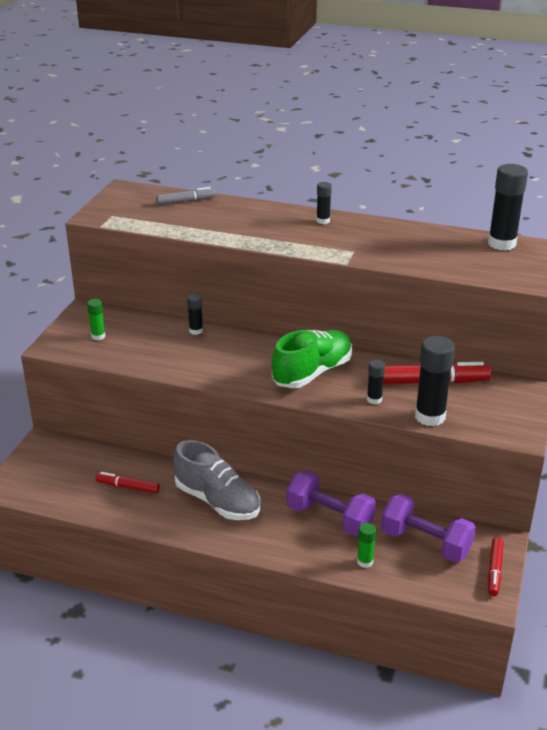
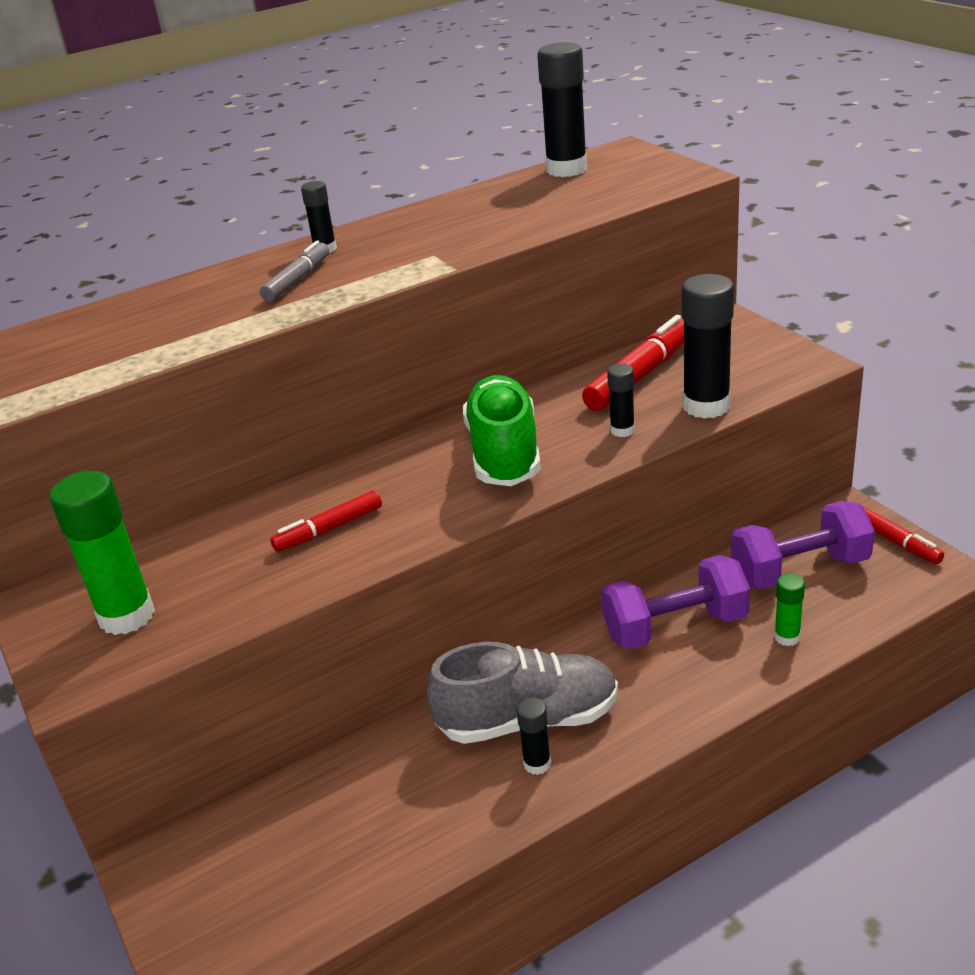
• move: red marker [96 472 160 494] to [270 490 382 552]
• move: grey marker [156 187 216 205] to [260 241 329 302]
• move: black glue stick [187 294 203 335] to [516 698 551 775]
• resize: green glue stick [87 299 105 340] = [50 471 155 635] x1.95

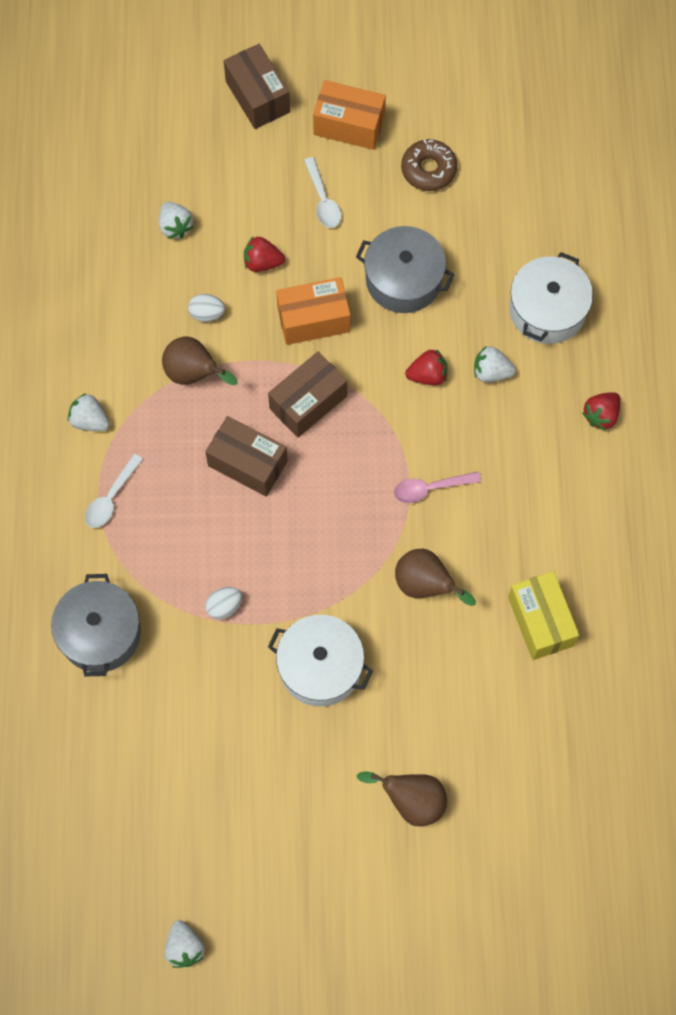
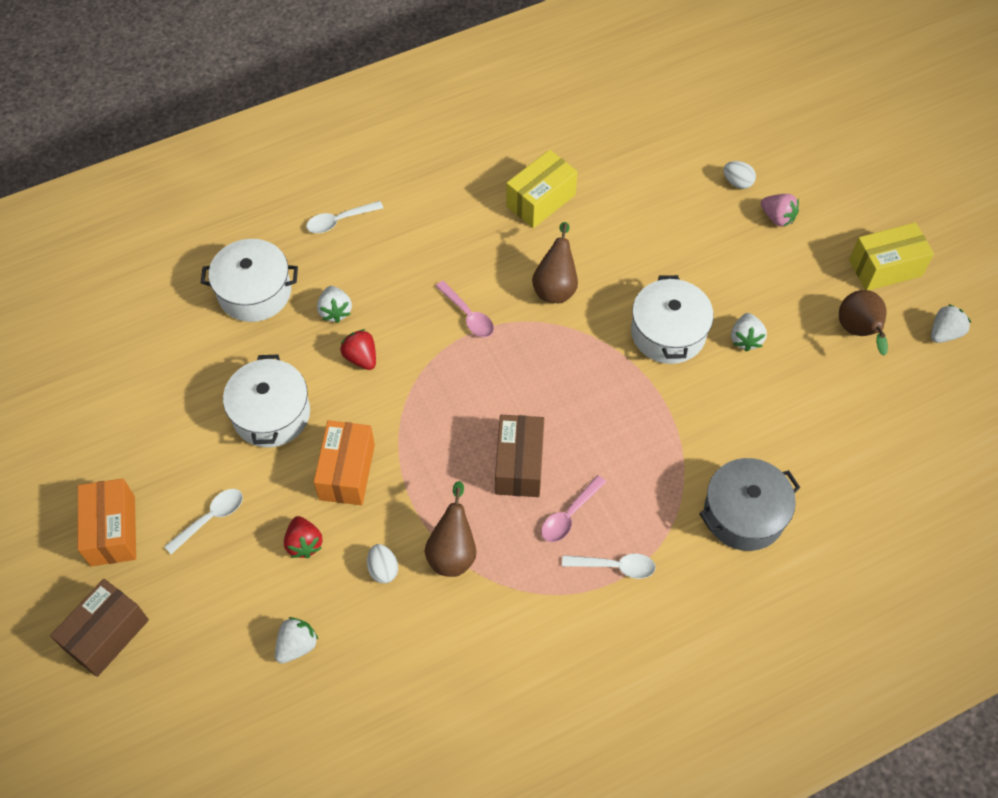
• delete: brown box [268 351 347 438]
• delete: brown donut [401 139 457 191]
• insert: pink spoon [541 475 606 542]
• insert: pink strawberry [761 194 799 227]
• insert: yellow box [849 222 934 290]
• move: white strawberry [68 393 110 431] to [731 313 767 352]
• move: white egg [205 587 242 620] to [723 161 756 189]
• move: brown pear [356 772 447 826] to [839 290 888 356]
• replace: red strawberry [582 392 620 431] to white spoon [306 201 383 233]
• recolor: grey pot [356 226 454 313] to white pot [223 355 310 447]
• rotate: orange box [276 277 351 345] = [314 420 375 505] 45 degrees clockwise

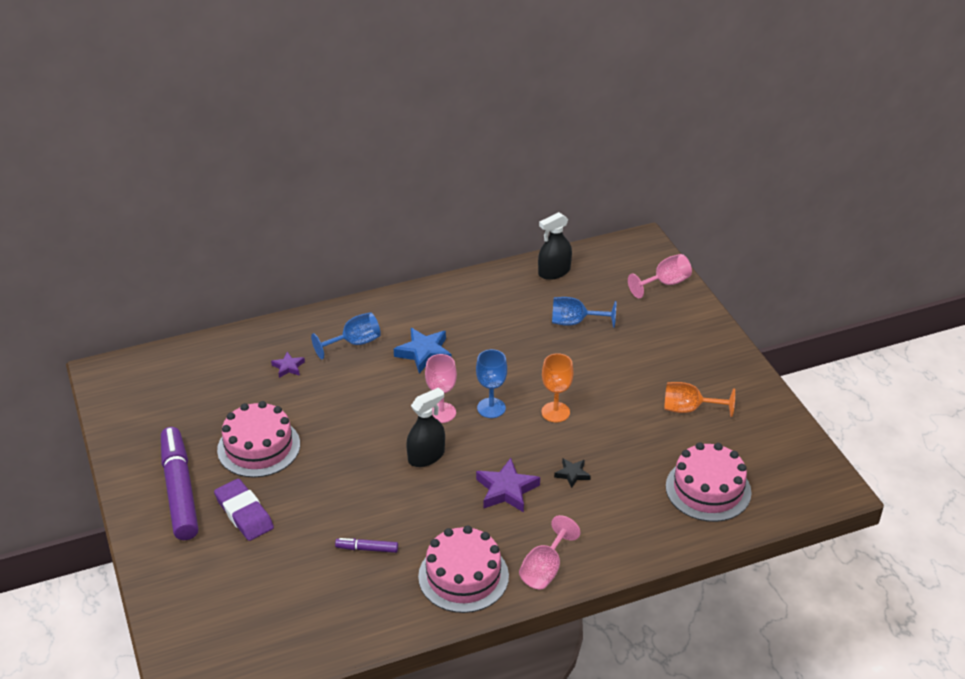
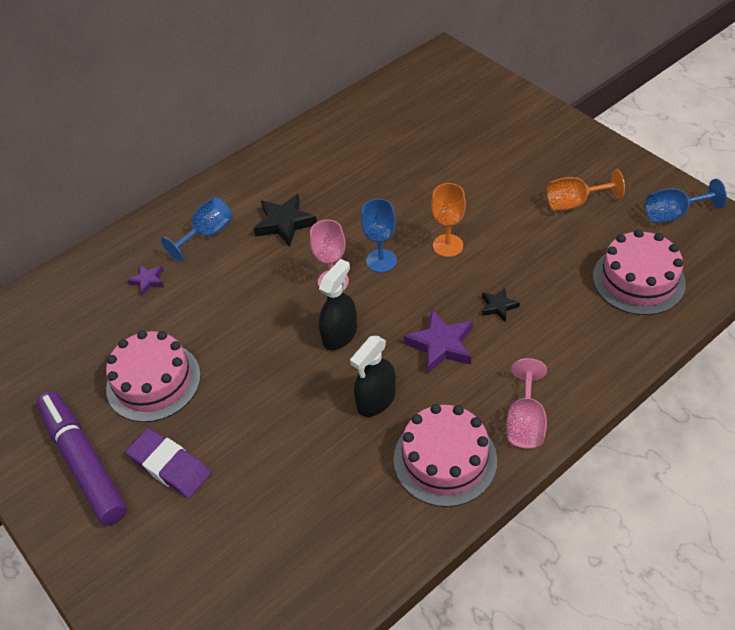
• delete: purple marker [335 538 398 553]
• delete: pink goblet [628 254 692 298]
• move: black spray bottle [538 212 572 280] to [350 336 396 417]
• move: blue goblet [552 297 616 328] to [645 179 727 223]
• recolor: blue star [394 328 451 373] to black star [253 194 317 247]

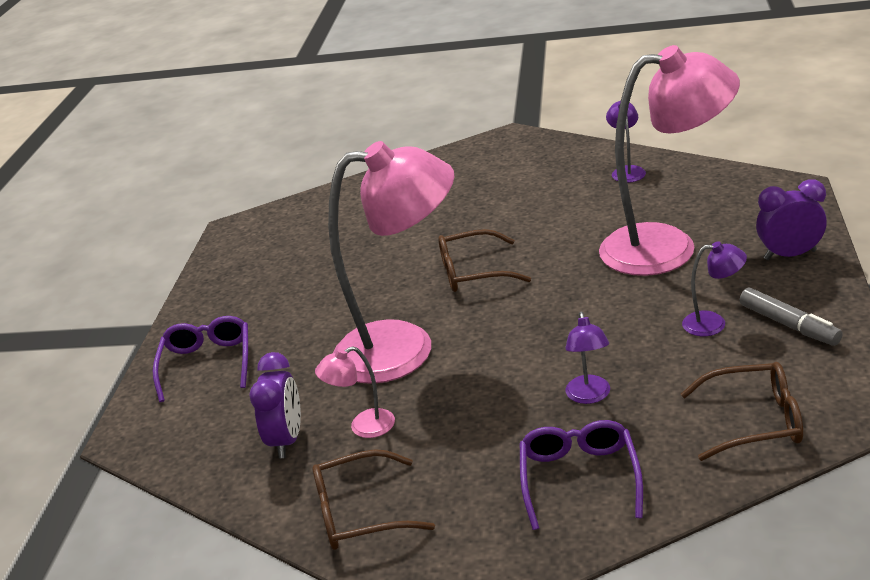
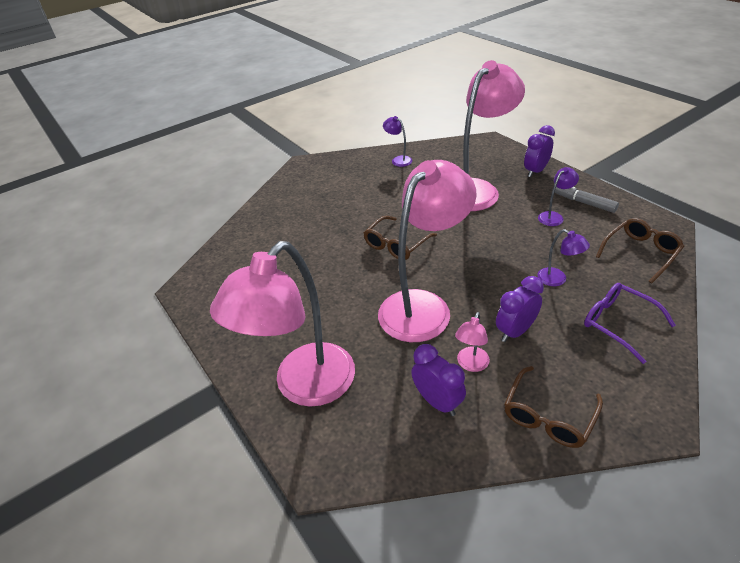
• insert: purple clock [496 276 544 342]
• replace: purple glasses [153 316 248 402] to pink lamp [210 241 355 407]
• rotate: grey marker [740 288 843 346] = [555 187 619 213] 150 degrees counterclockwise

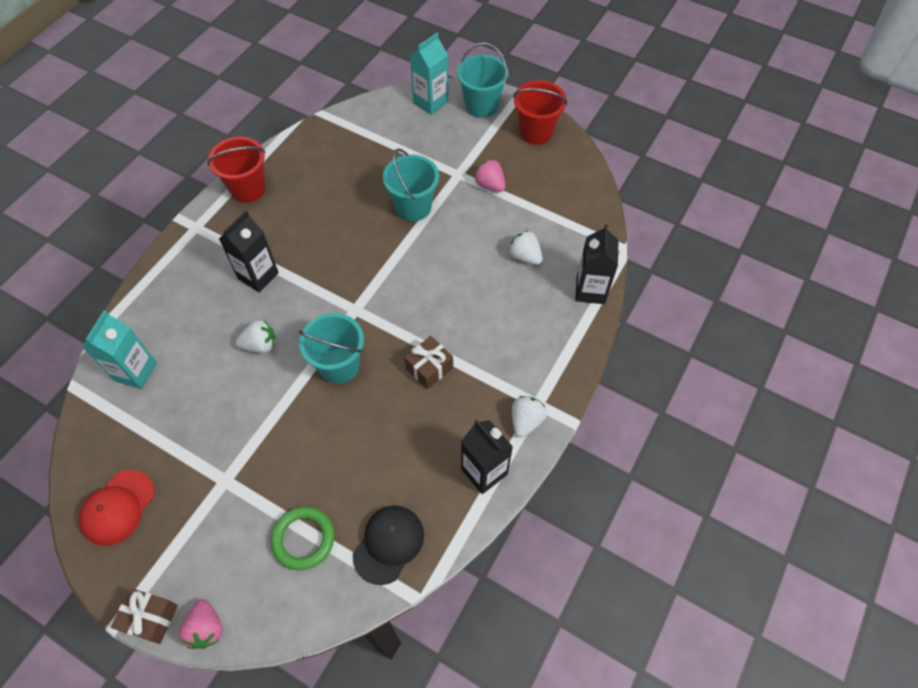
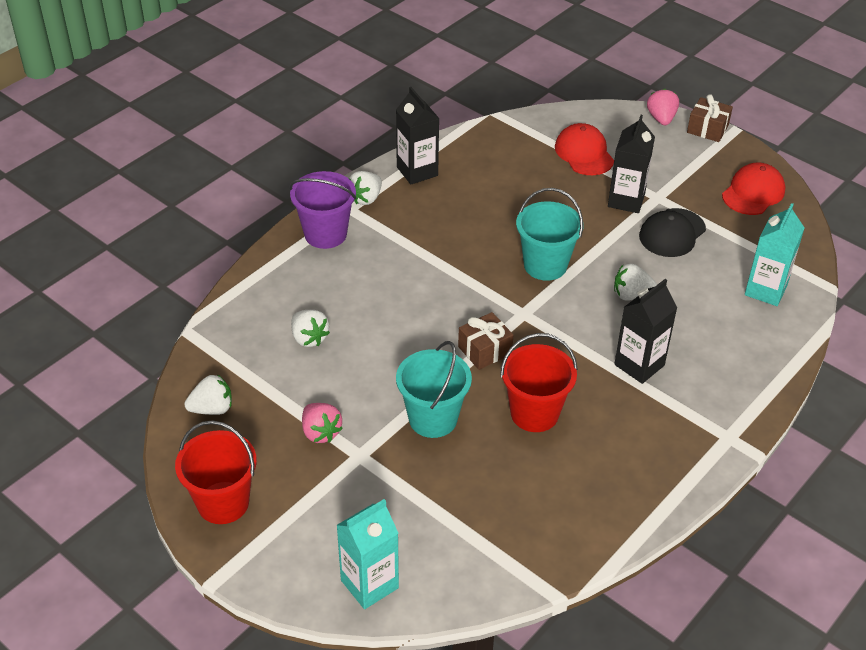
• delete: turquoise bucket [457 43 509 118]
• insert: white strawberry [184 374 232 415]
• insert: purple bucket [289 171 357 249]
• move: red bucket [207 137 266 203] to [500 333 578 432]
• move: black cap [353 505 424 585] to [639 208 706 257]
• move: brown gift [404 336 453 389] to [458 312 513 370]
• move: black carton [575 224 618 304] to [608 115 655 213]
• replace: green ring [271 506 335 571] to red cap [555 123 614 175]

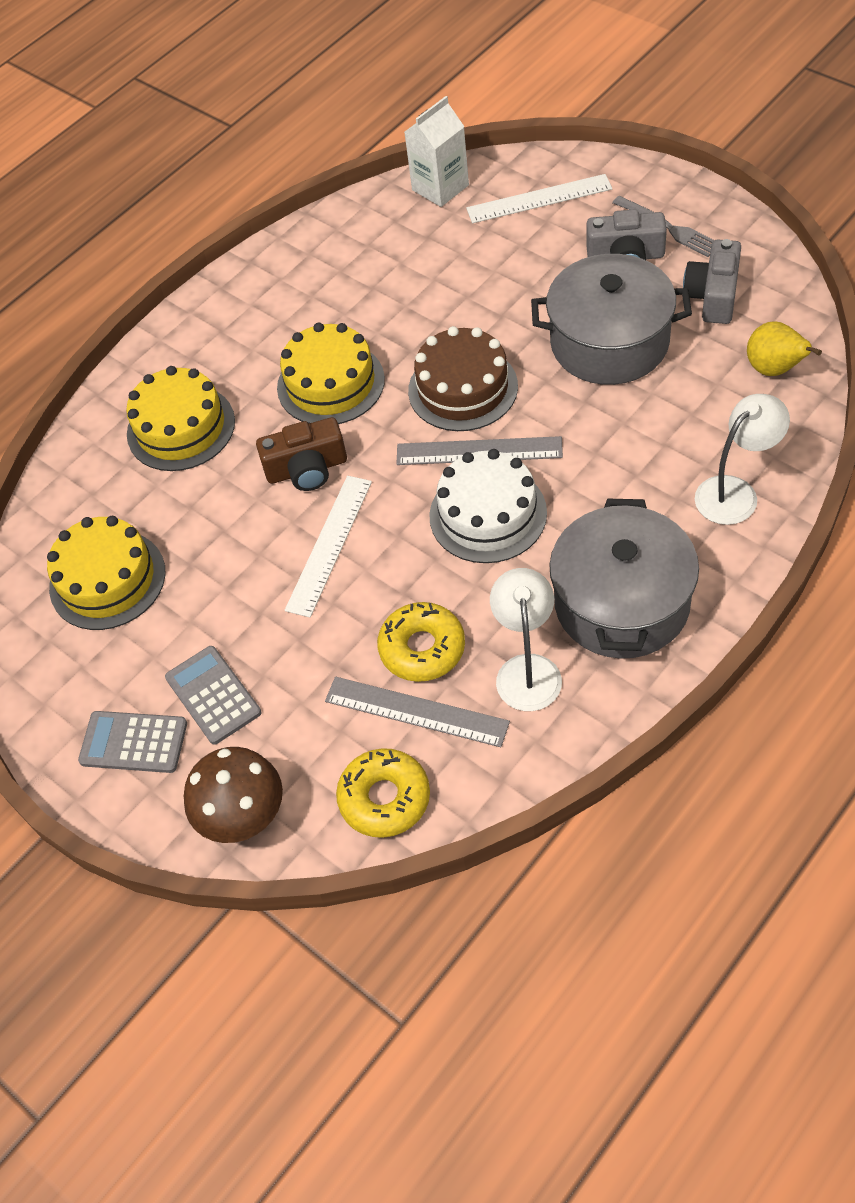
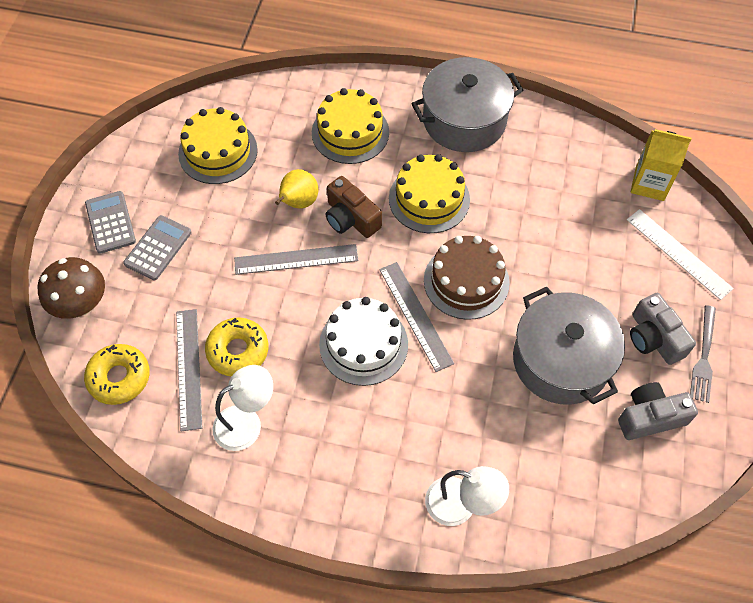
• move: grey pot [549 498 699 659] to [411 57 523 152]
• move: yellow pear [747 322 822 376] to [275 169 318 209]
• recolor: white ruler [285 476 372 618] to grey ruler [234 244 358 275]
• recolor: white carton [405 96 469 207] to yellow carton [631 129 692 201]

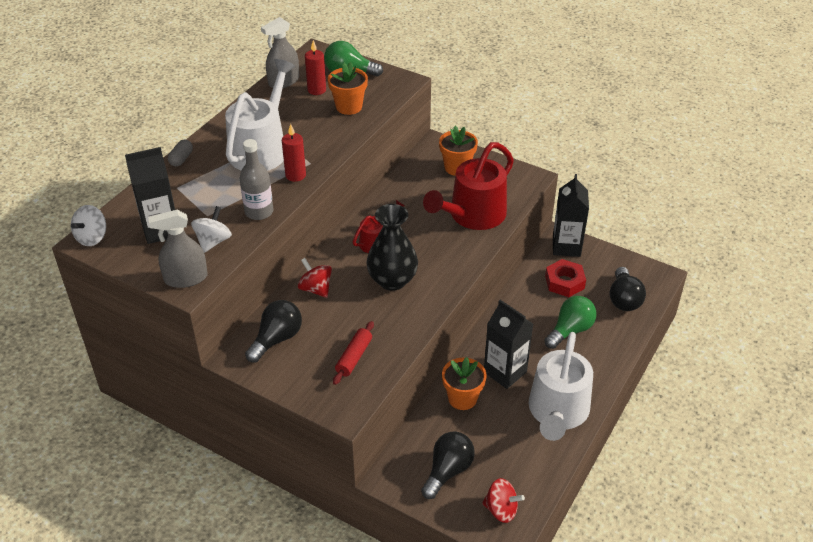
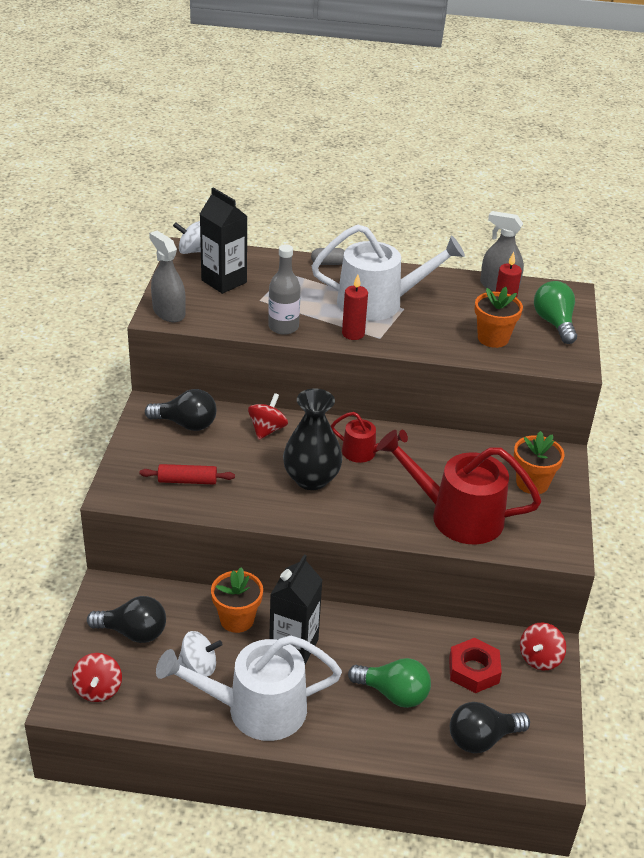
• move: white spinning top [191 206 232 253] to [178 631 223 677]
• replace: black carton [553 174 589 257] to red spinning top [520 622 566 670]

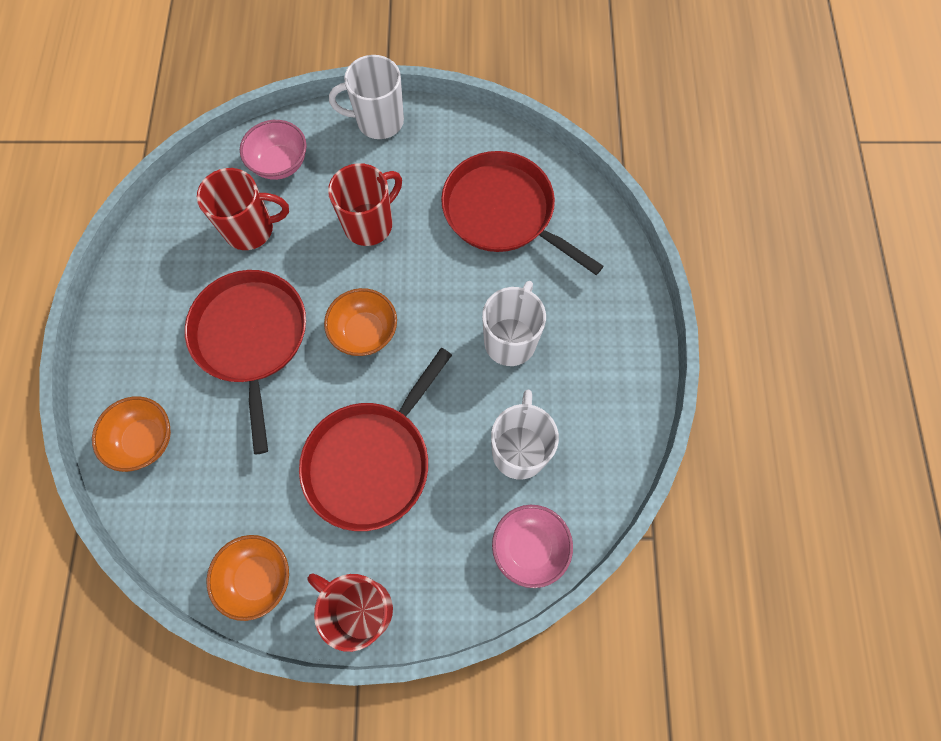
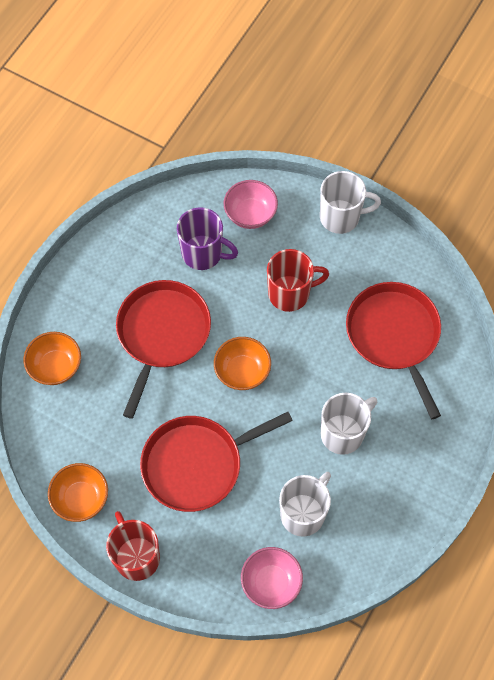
• recolor: red mug [197 168 289 250] to purple mug [177 208 238 270]
• rotate: white mug [329 55 404 139] = [320 171 381 234] 150 degrees clockwise

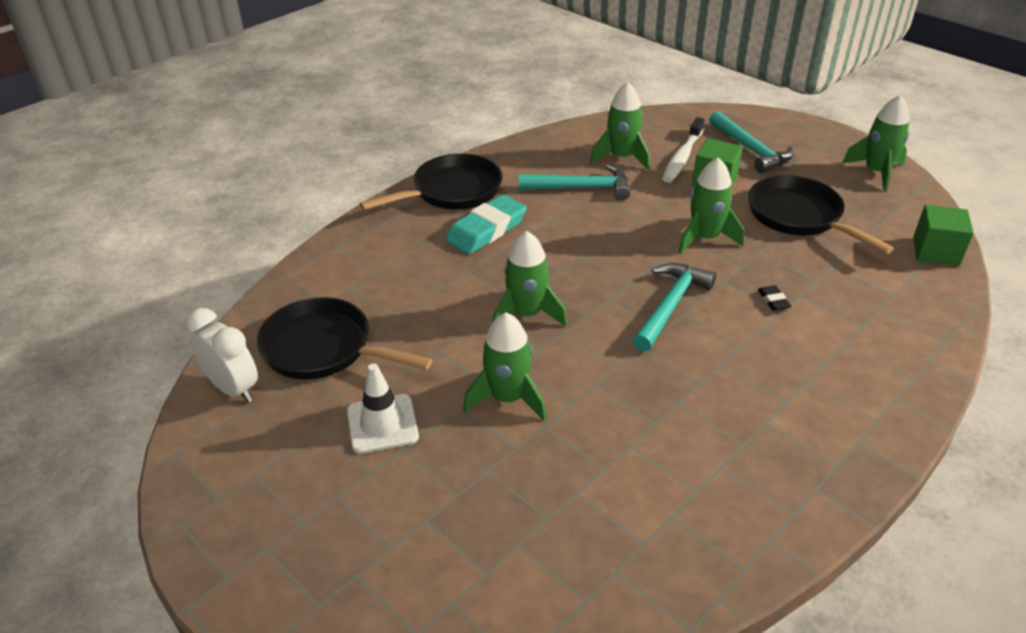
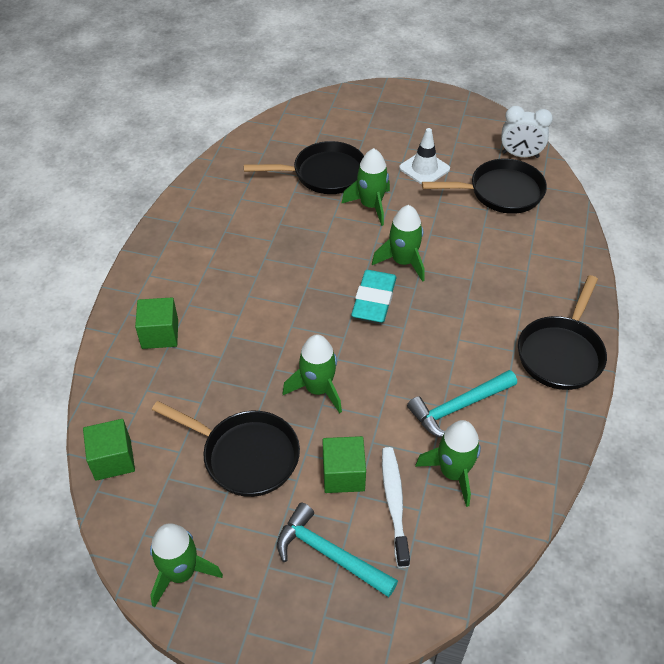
• delete: turquoise hammer [632 263 716 351]
• delete: black eraser [758 285 791 311]
• insert: green cube [135 297 178 349]
• insert: black pan [244 141 364 194]
• move: turquoise eraser [446 195 527 254] to [351 270 397 323]

